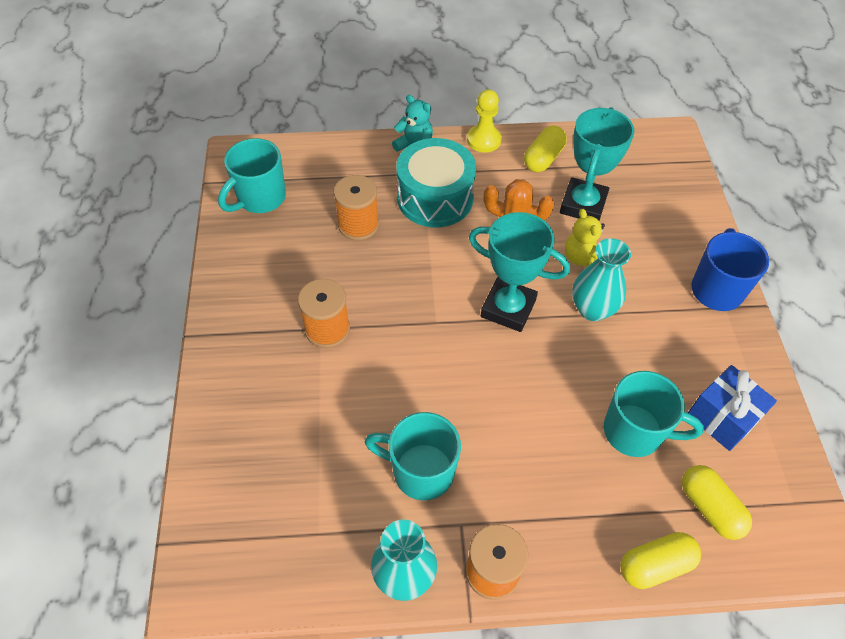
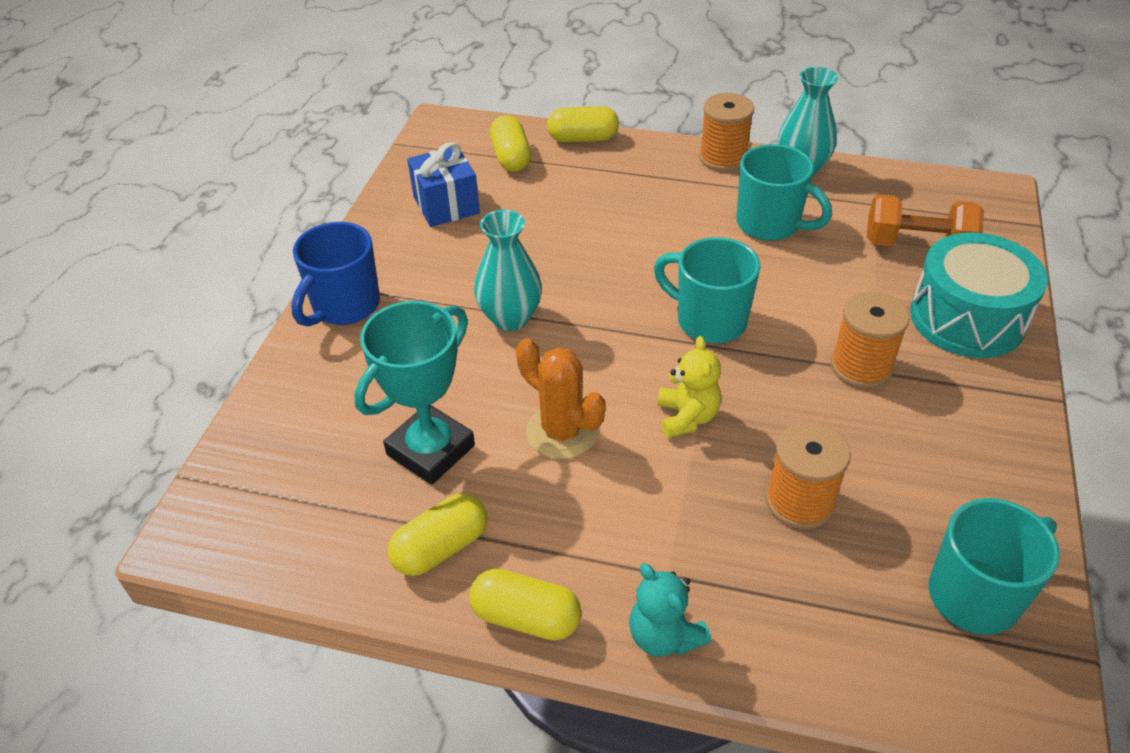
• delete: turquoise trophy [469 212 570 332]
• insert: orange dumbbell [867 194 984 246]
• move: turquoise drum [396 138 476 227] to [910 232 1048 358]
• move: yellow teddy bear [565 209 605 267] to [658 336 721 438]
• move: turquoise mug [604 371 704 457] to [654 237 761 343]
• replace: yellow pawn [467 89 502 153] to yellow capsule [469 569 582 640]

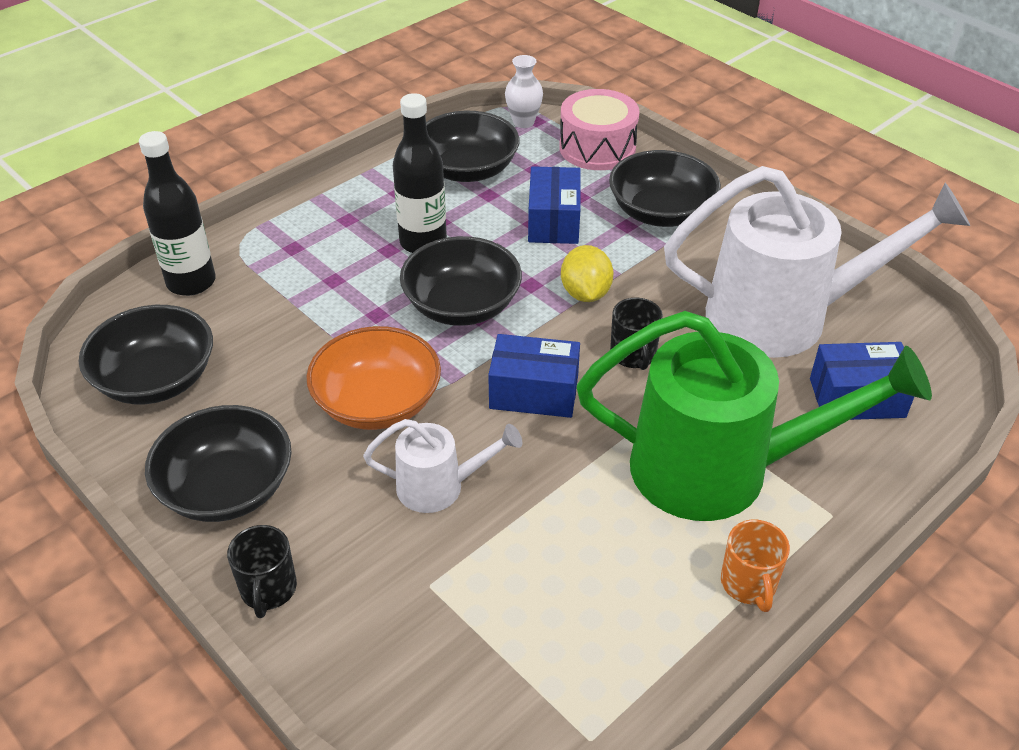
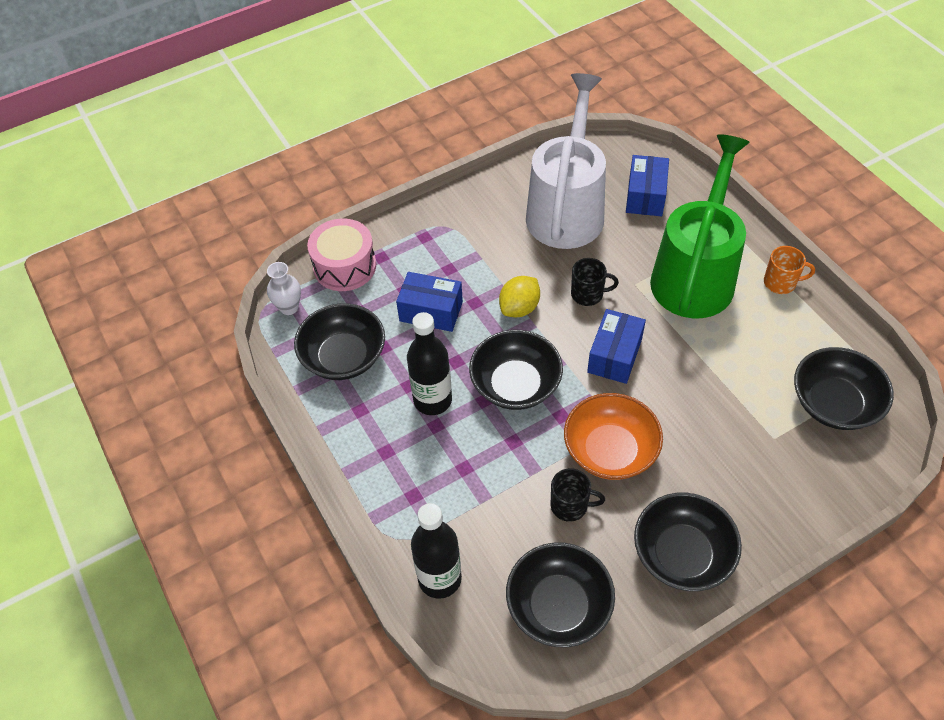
• delete: white watering can [363 419 523 513]
• move: black mug [227 525 297 618] to [551 468 605 522]
• move: black bowl [609 150 721 227] to [794 347 894 430]
• rotate: yellow lemon [561 245 614 302] = [499 276 540 317] 60 degrees counterclockwise

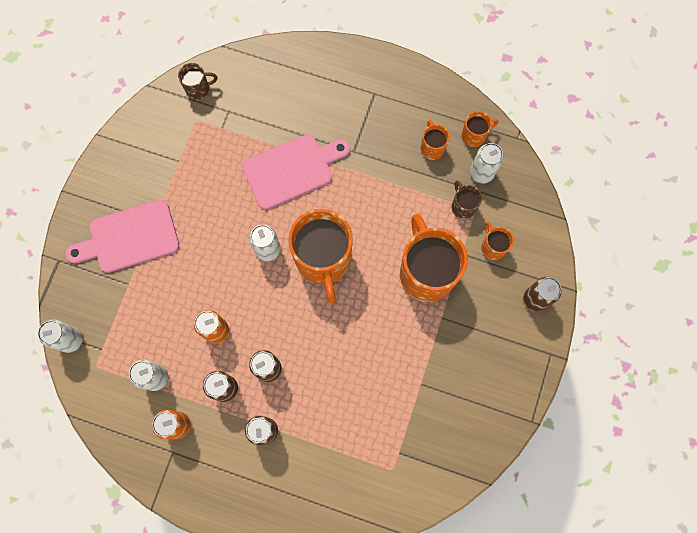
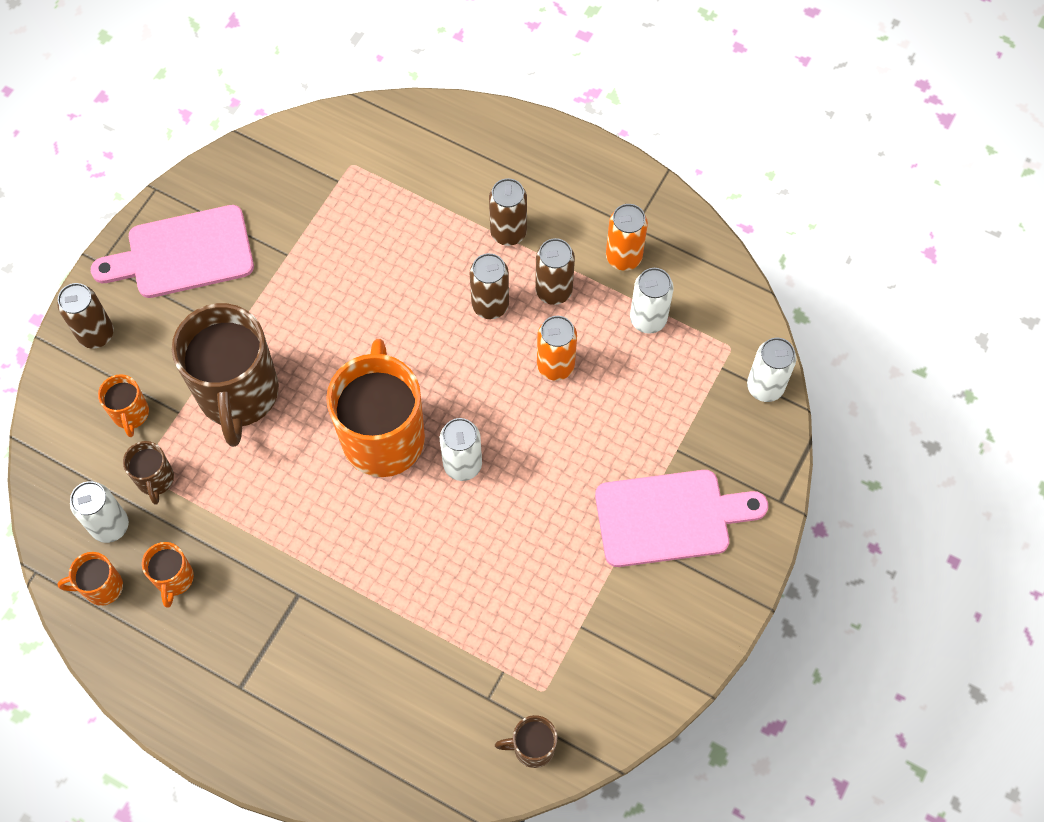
• move: pink cutting board [242 134 350 210] to [91 205 254 298]
• recolor: orange mug [400 214 468 302] to brown mug [172 303 279 447]

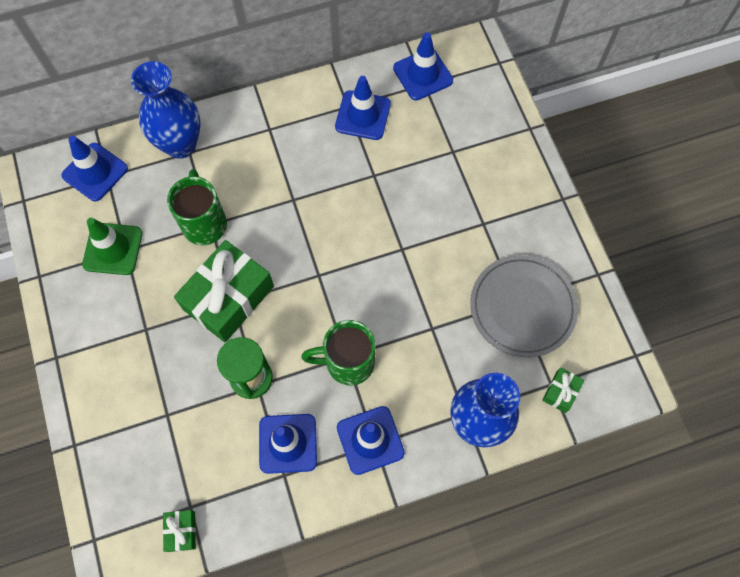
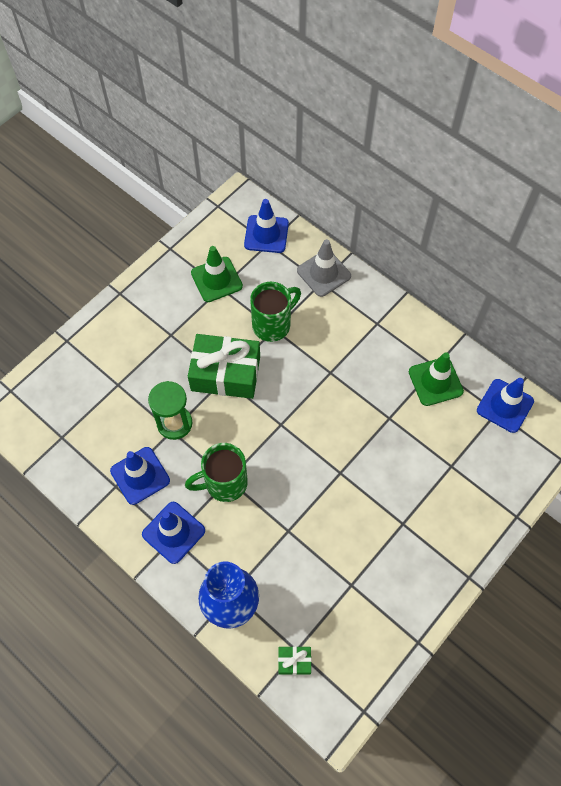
• delete: green gift [163 510 196 552]
• delete: grey plate [470 255 578 357]
• replace: blue vase [131 61 201 159] to grey traffic cone [297 239 351 297]
• recolor: blue traffic cone [335 76 391 140] to green traffic cone [409 352 464 406]
• rotate: green mug [301 320 376 386] = [185 443 248 502] 75 degrees counterclockwise

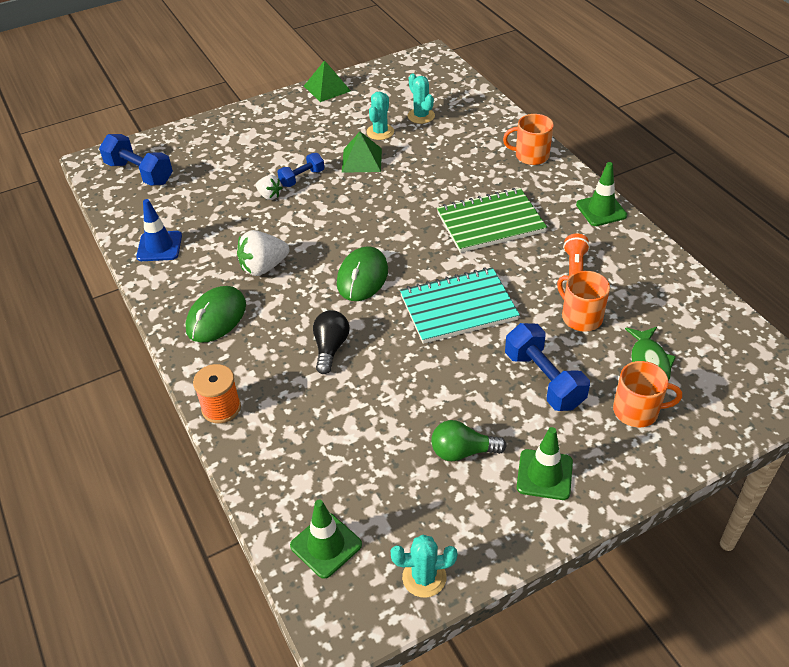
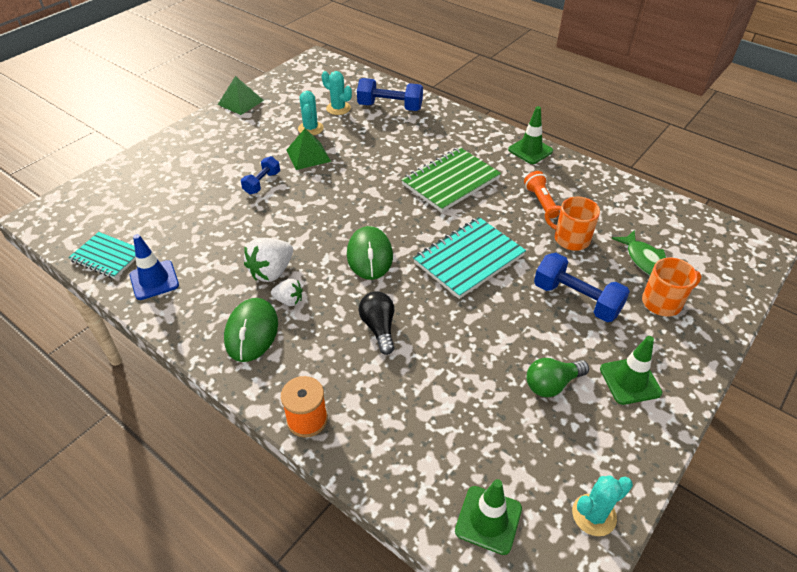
• delete: orange mug [503 114 554 165]
• insert: turquoise notebook [68 232 136 279]
• move: blue dumbbell [99 134 173 186] to [357 78 423 111]
• move: white strawberry [256 175 282 200] to [271 279 303 306]

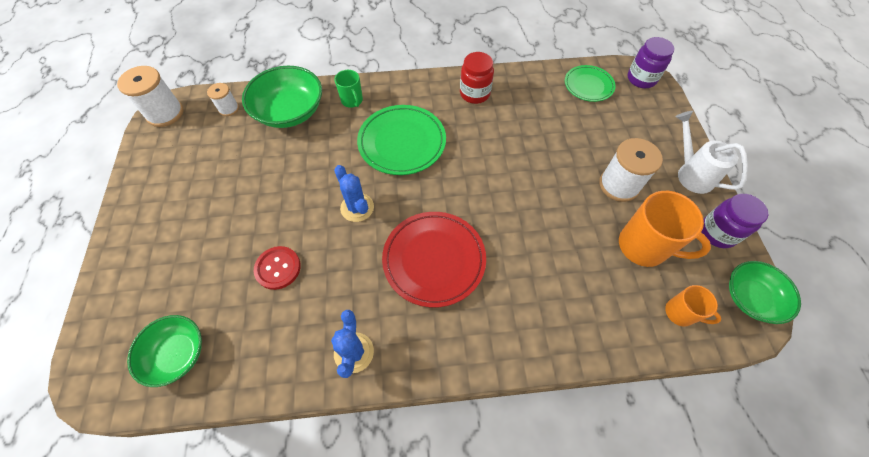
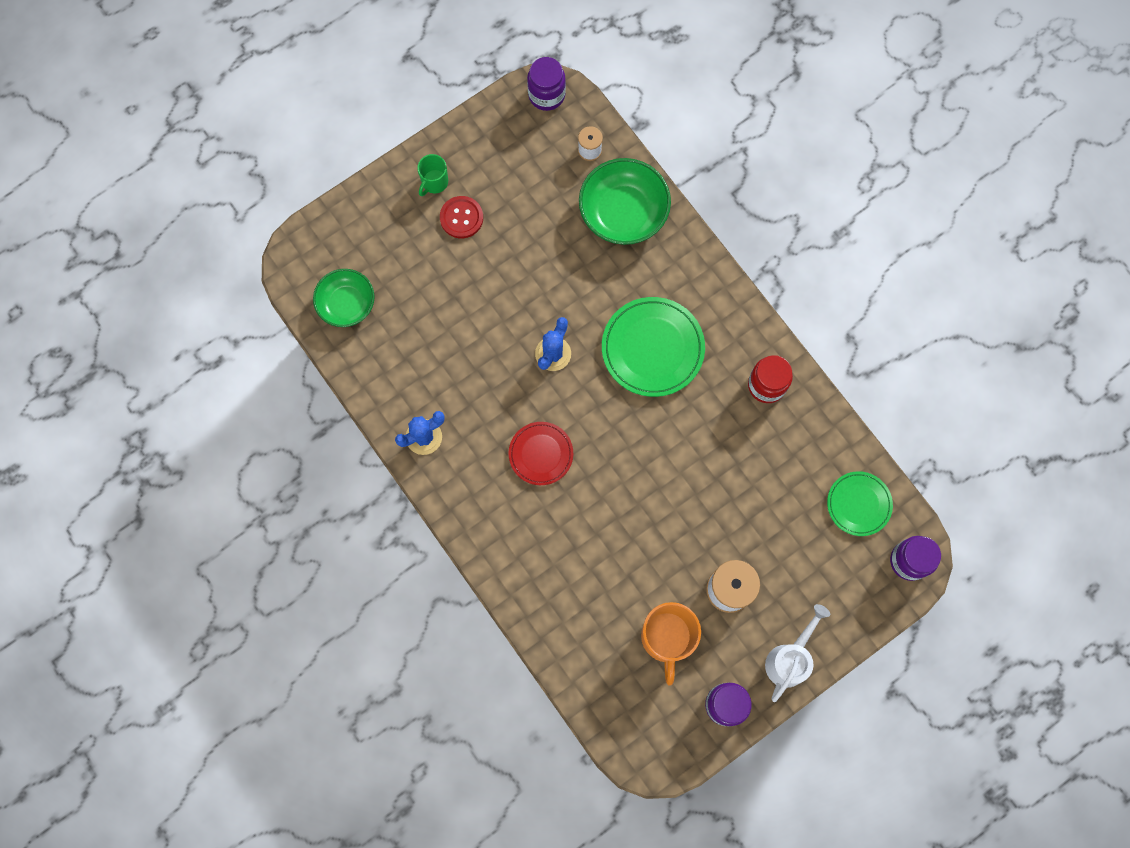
• delete: orange mug [665 285 721 327]
• delete: green bowl [729 261 801 324]
• move: red button [254 246 301 290] to [440 196 483 238]
• move: green mug [334 70 363 108] to [417 154 448 196]
• replace: white spool [117 66 184 127] to purple jar [527 57 566 111]
• resize: red plate [382 212 486 307] = [509 422 573 485] x0.62

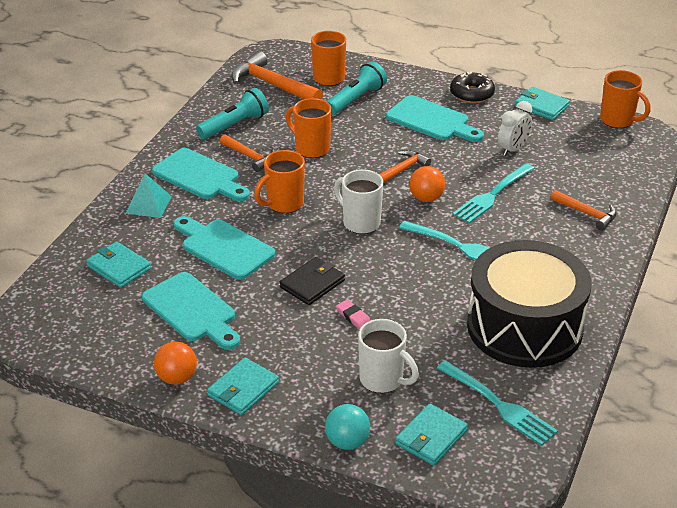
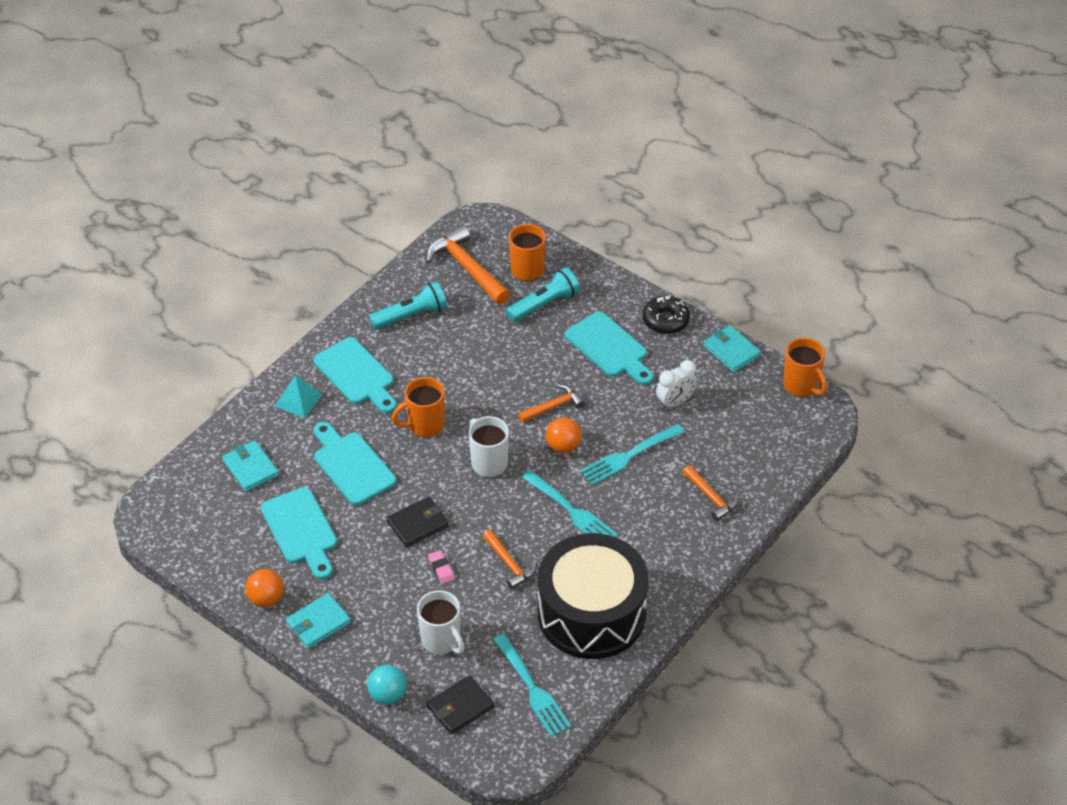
• delete: orange mug [286 98 331 158]
• move: orange hammer [220 134 275 172] to [482 530 537 589]
• recolor: turquoise wallet [395 404 468 466] to black wallet [427 675 494 734]

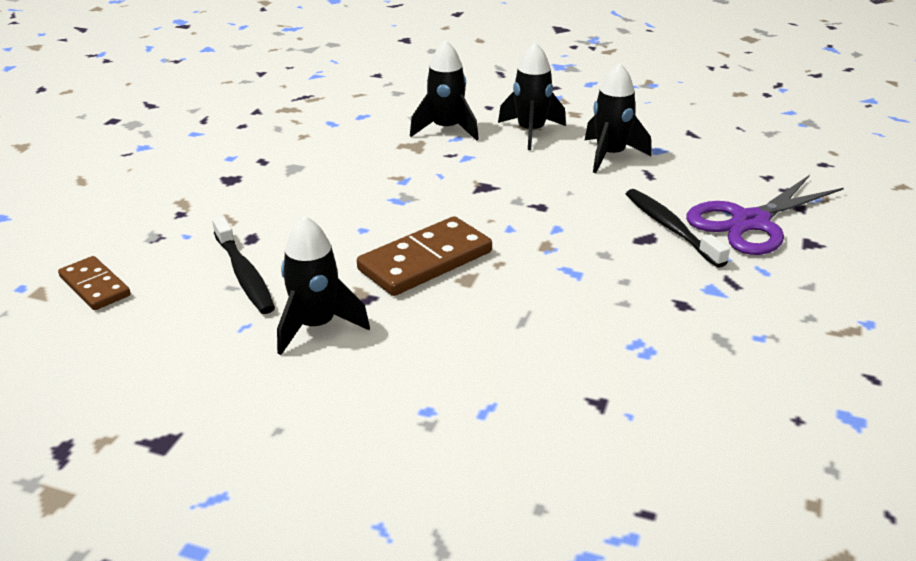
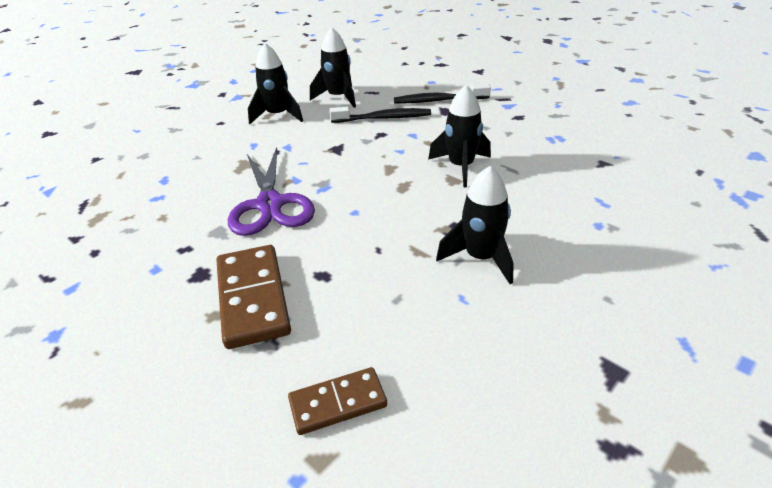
• move: black toothbrush [212 216 275 314] to [330 107 431 123]
• move: brown domino [357 216 492 296] to [216 245 291 349]
• move: black rocket [410 40 479 141] to [428 85 491 188]
• move: purple scissors [686 175 844 255] to [228 148 315 236]

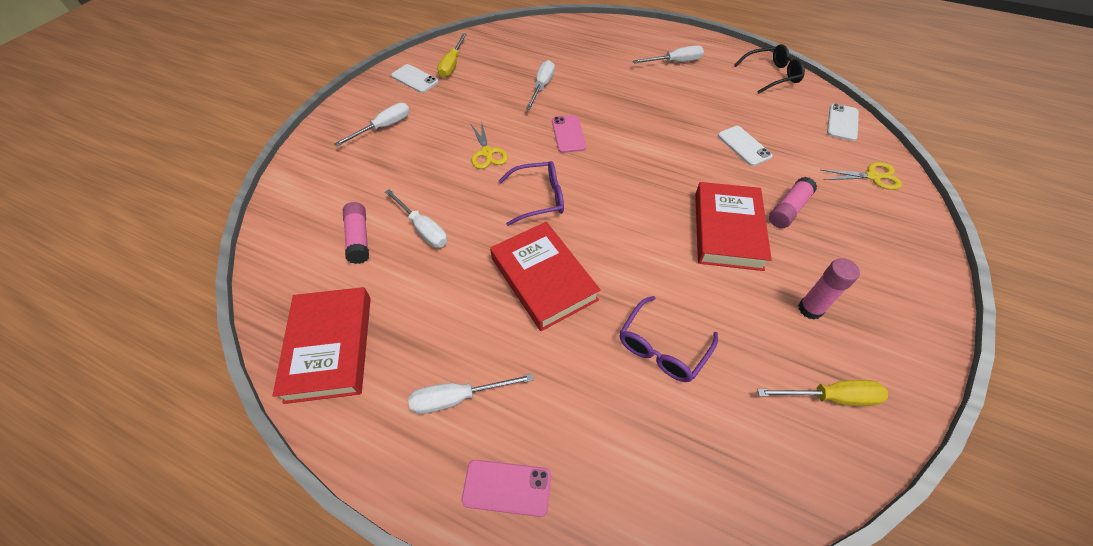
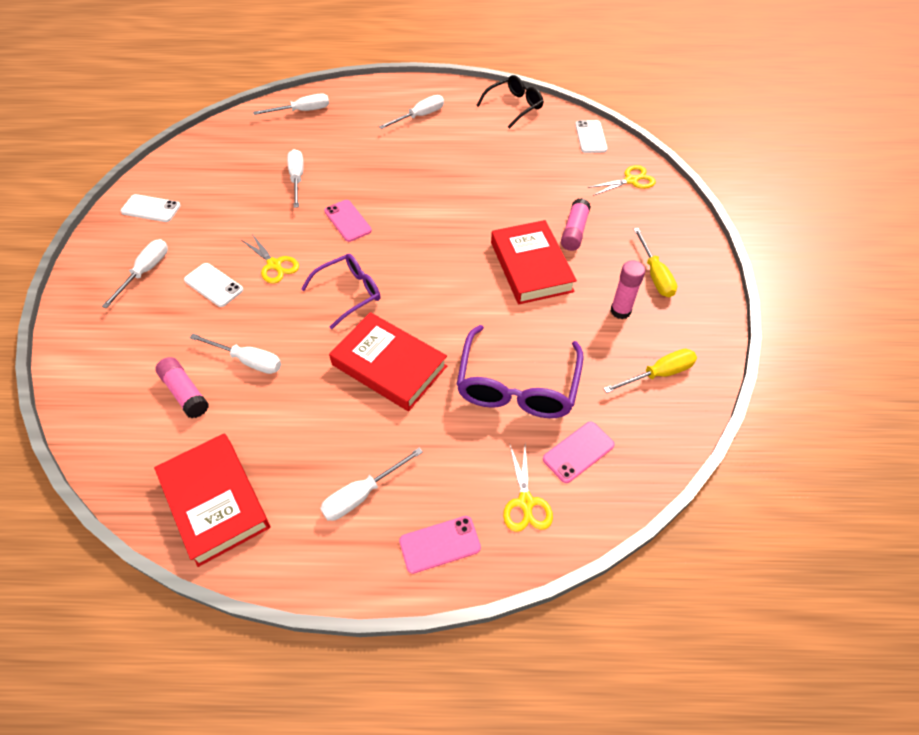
• insert: white screwdriver [253 93 329 115]
• insert: yellow scissors [503 445 553 532]
• insert: pink phone [543 422 615 483]
• move: yellow screwdriver [437 33 467 78] to [634 228 677 297]
• move: white phone [718 126 773 166] to [184 263 243 307]
• resize: purple glasses [620 296 718 382] = [456 325 583 418] x1.54

